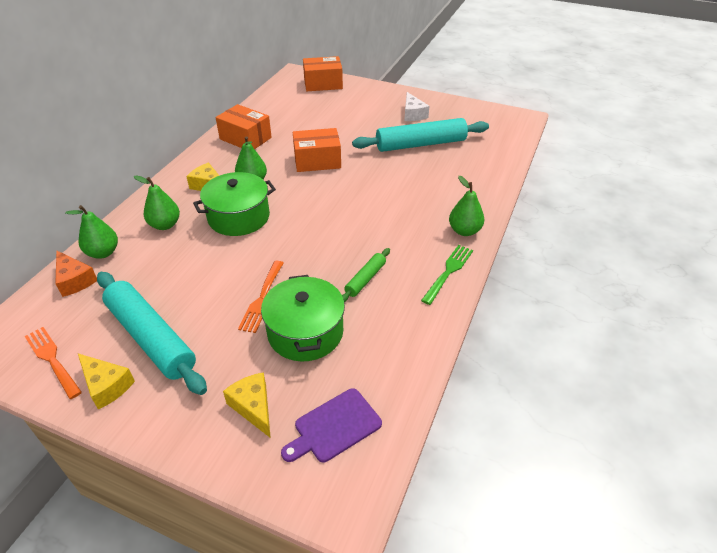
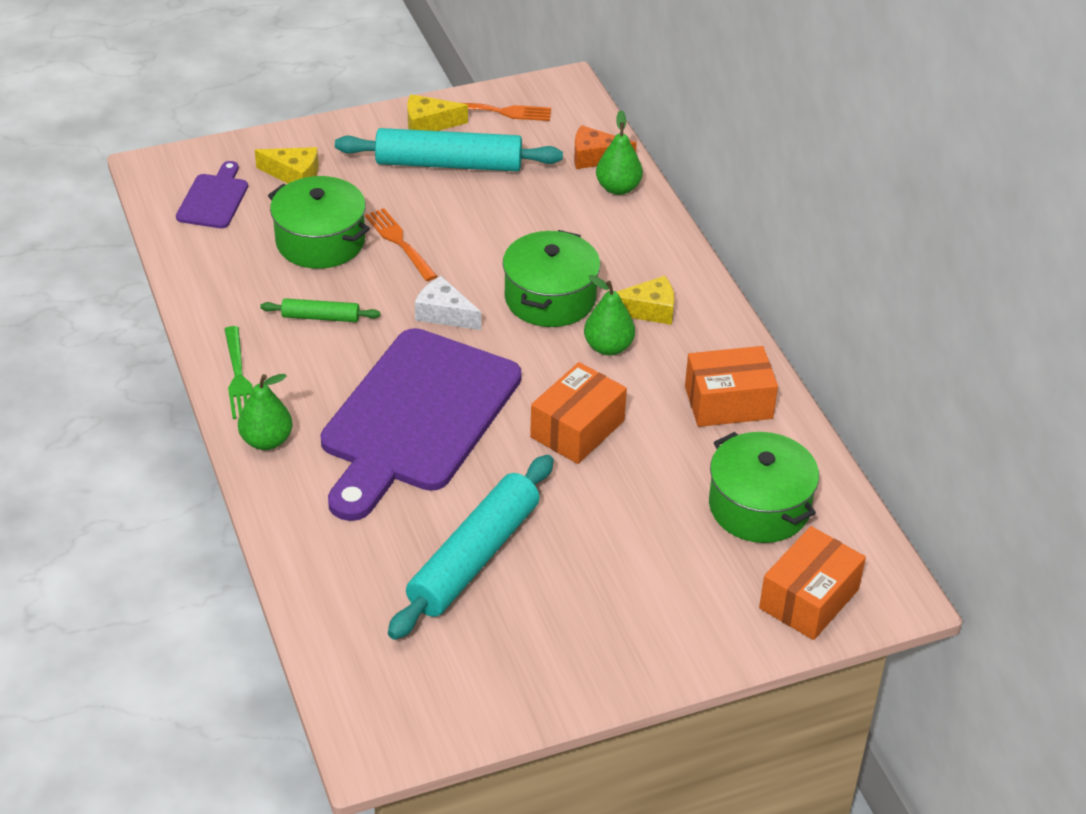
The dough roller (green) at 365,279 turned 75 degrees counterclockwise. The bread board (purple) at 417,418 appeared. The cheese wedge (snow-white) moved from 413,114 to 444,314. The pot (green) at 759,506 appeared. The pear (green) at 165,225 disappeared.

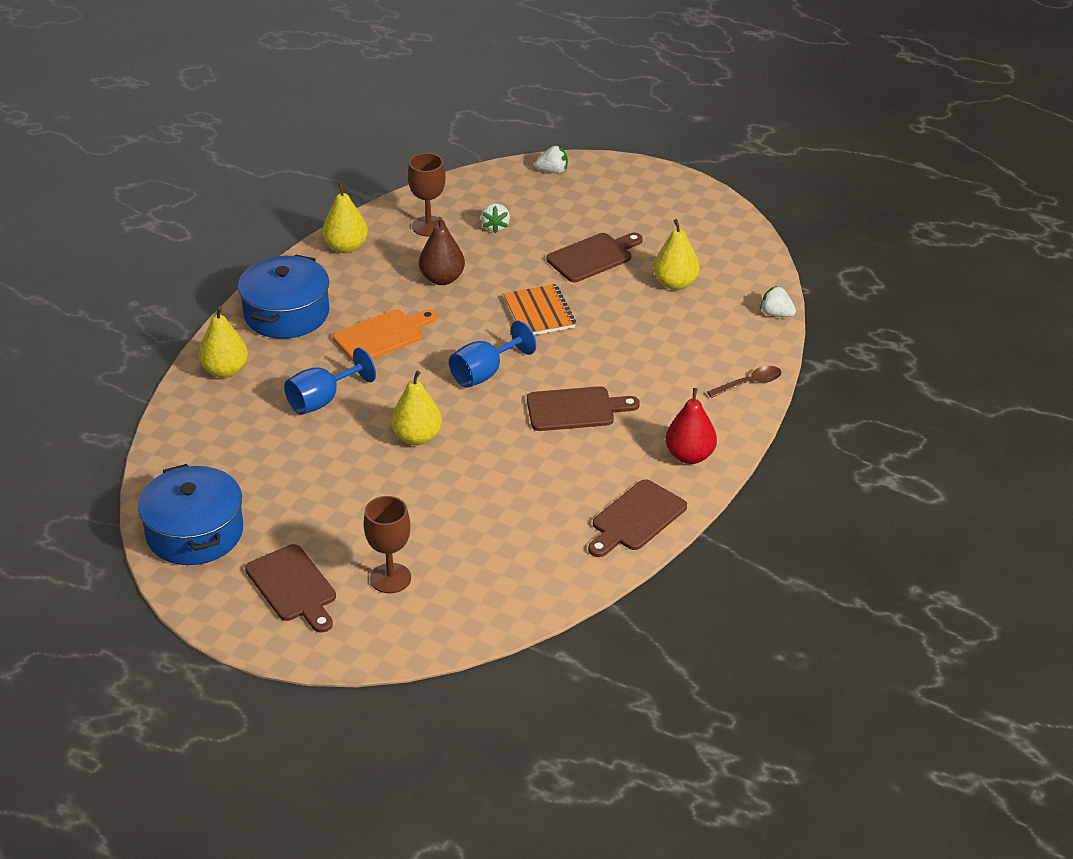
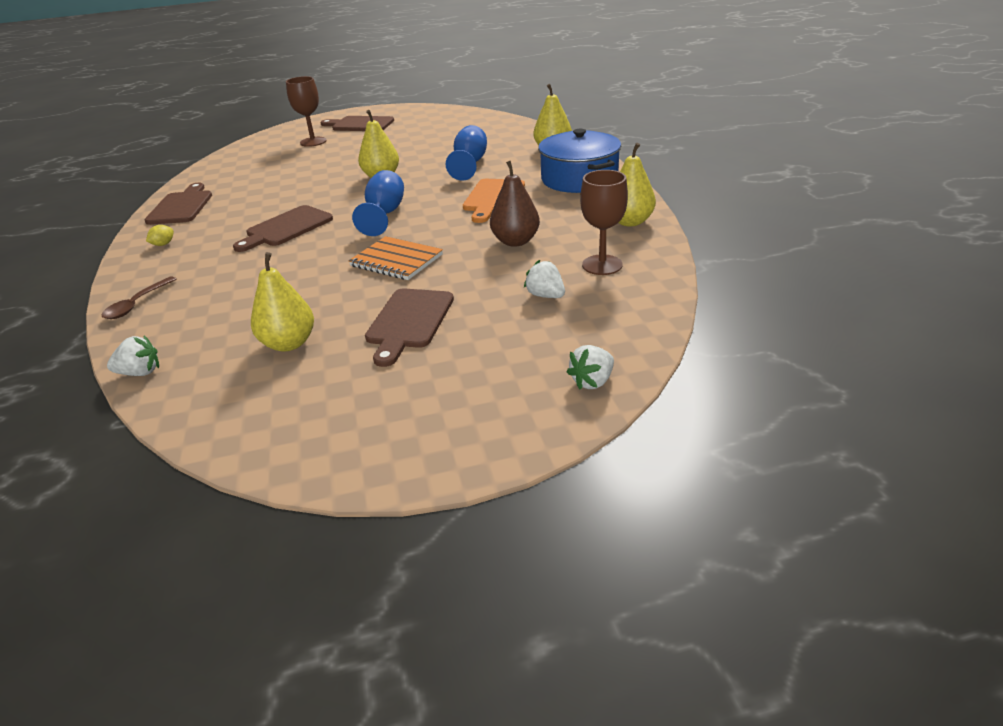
The pear (red) at 690,456 was replaced by the citrus fruit (golden) at 163,244. The pot (blue) at 194,532 disappeared.

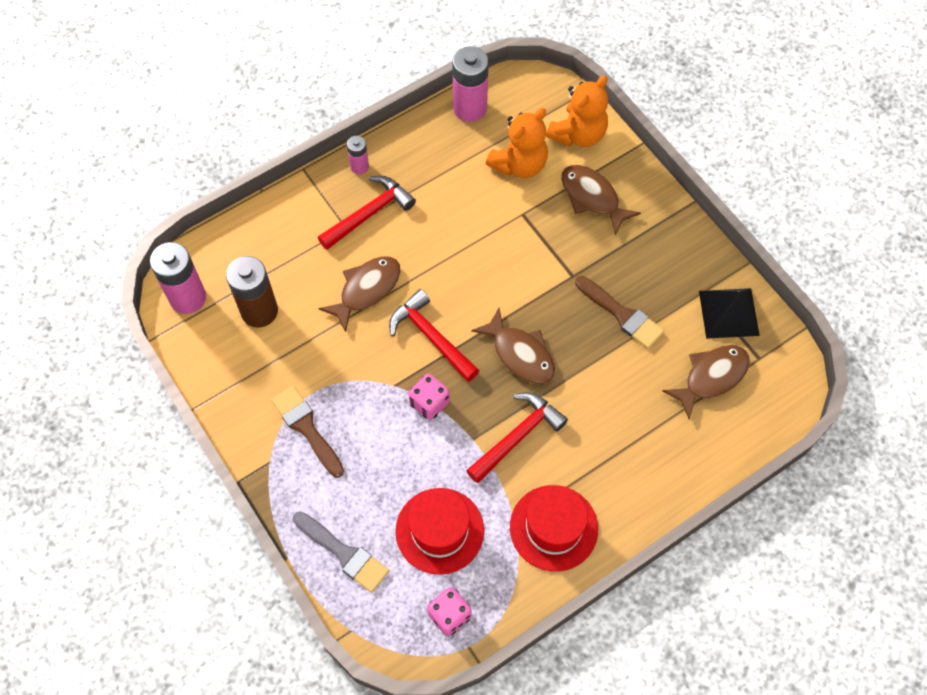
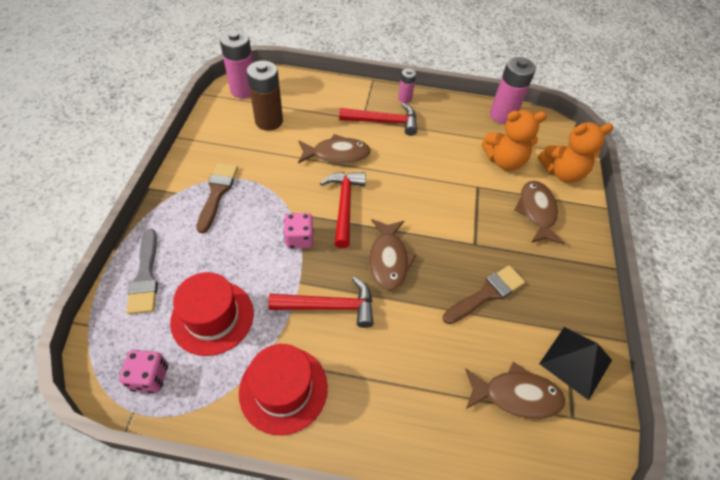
The paint brush (brown) at 621,314 turned 120 degrees counterclockwise.

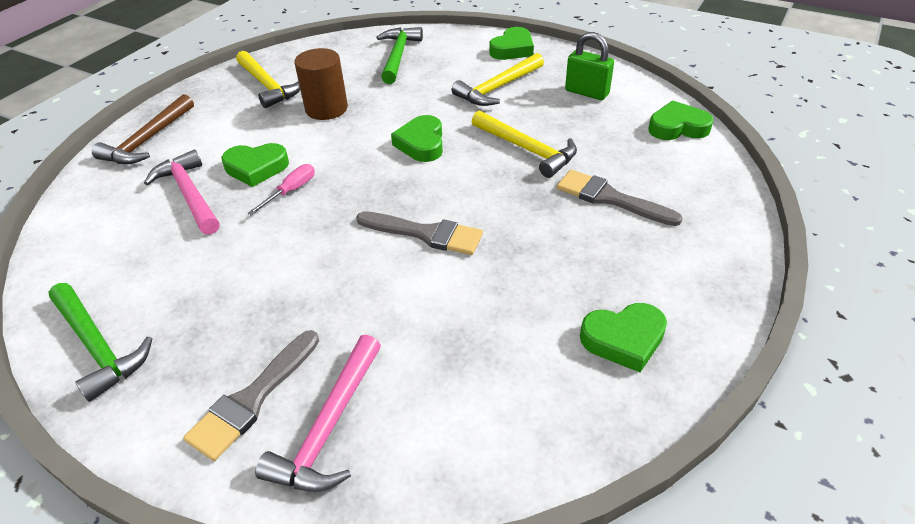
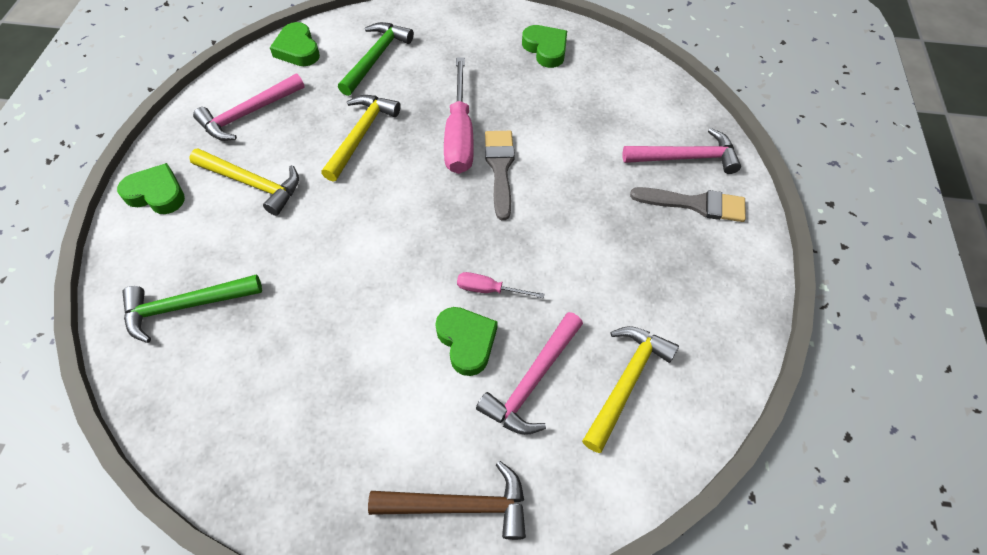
The small lock (green) at 586,92 was replaced by the carpenter's hammer (rosy) at 249,114. The carpenter's hammer (green) moved from 98,346 to 376,58. The hand screwdriver (rosy) at 459,135 appeared. The carpenter's hammer (golden) moved from 268,86 to 626,382. The cylinder shape (brown) at 326,109 disappeared. The heart (green) at 421,143 disappeared. The paint brush (grey) at 610,198 disappeared.

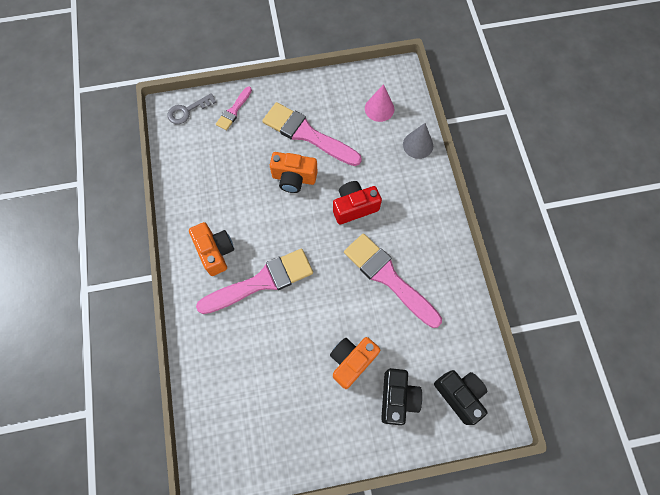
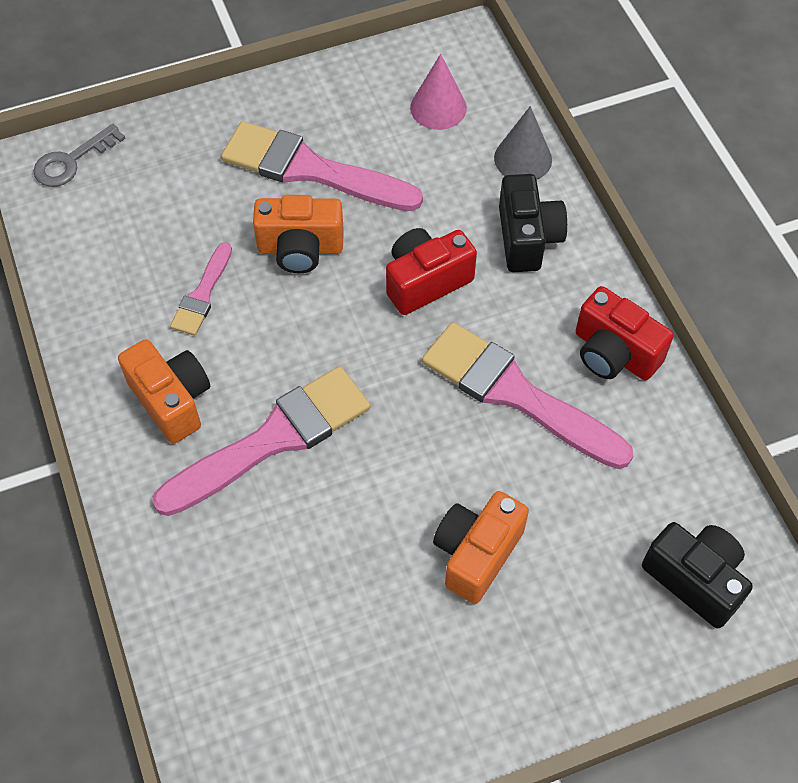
The paint brush (rosy) moved from 233,111 to 202,294. The compact camera (black) moved from 397,398 to 527,238. The compact camera (red) at 614,353 appeared.

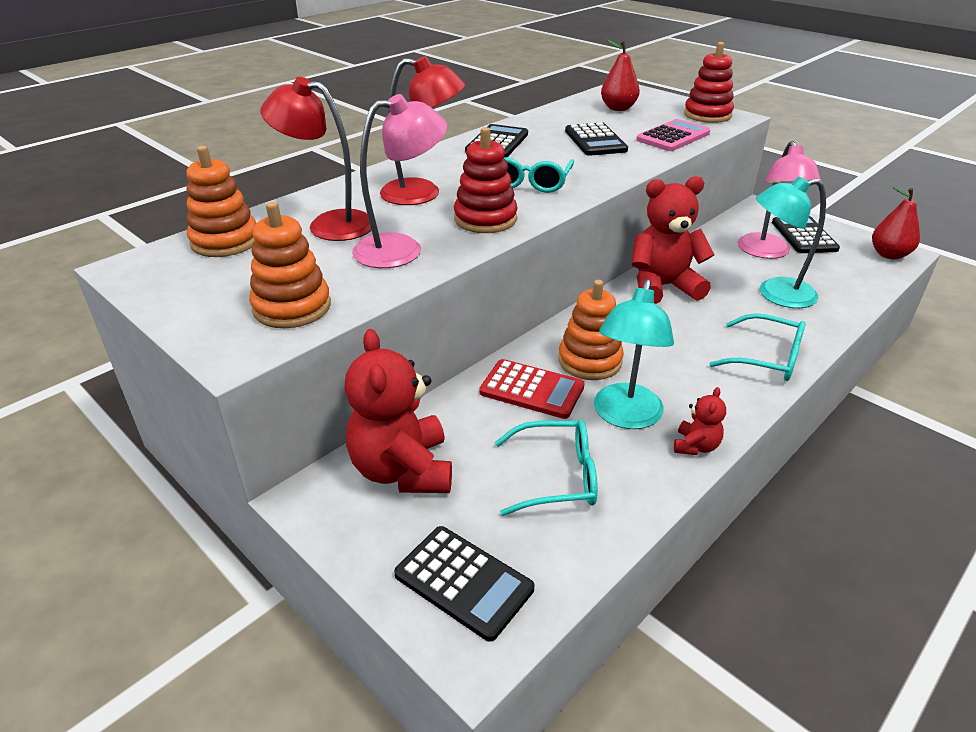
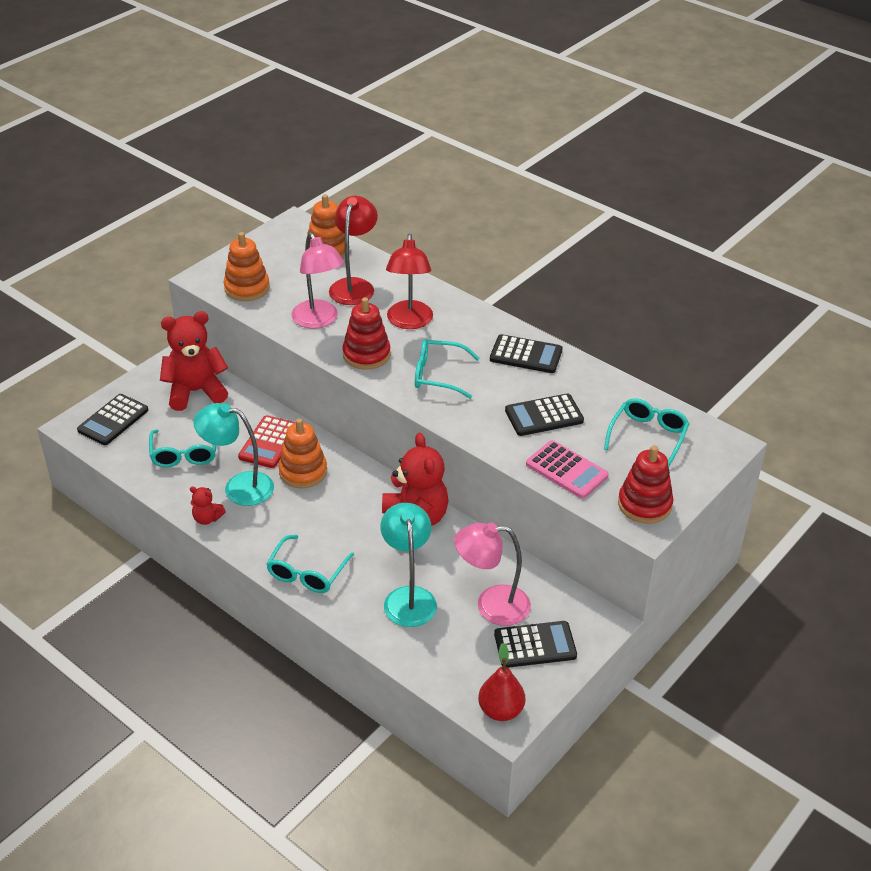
The pear (red) at 618,108 was replaced by the eyeglasses (aqua) at 648,436.

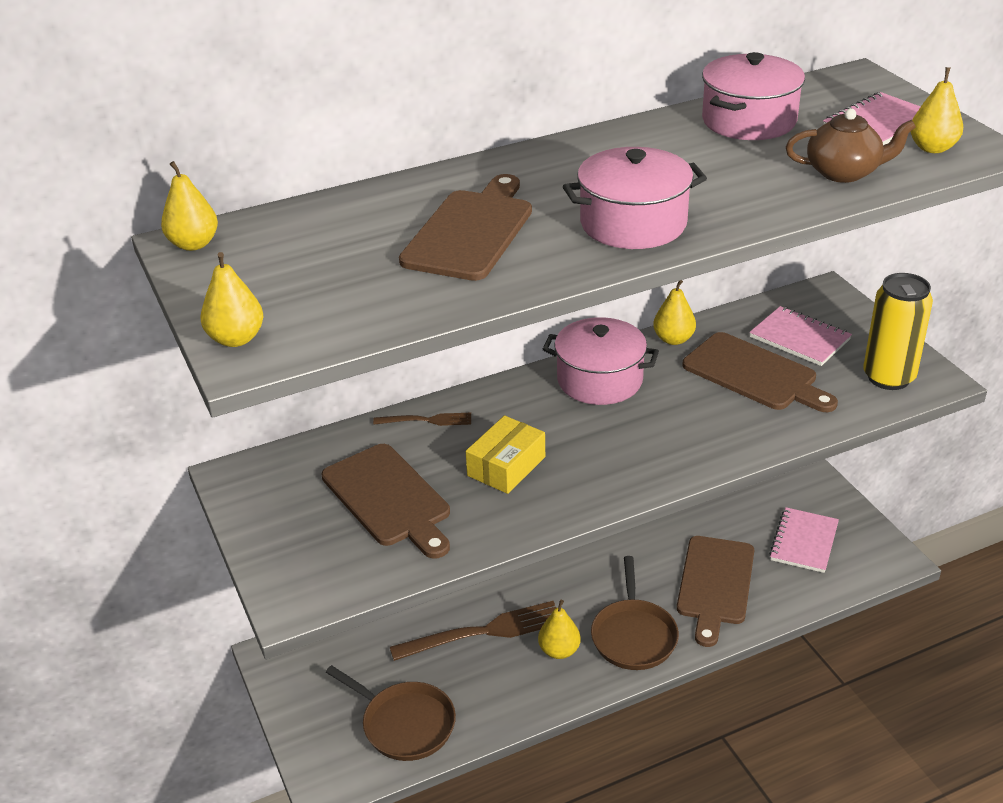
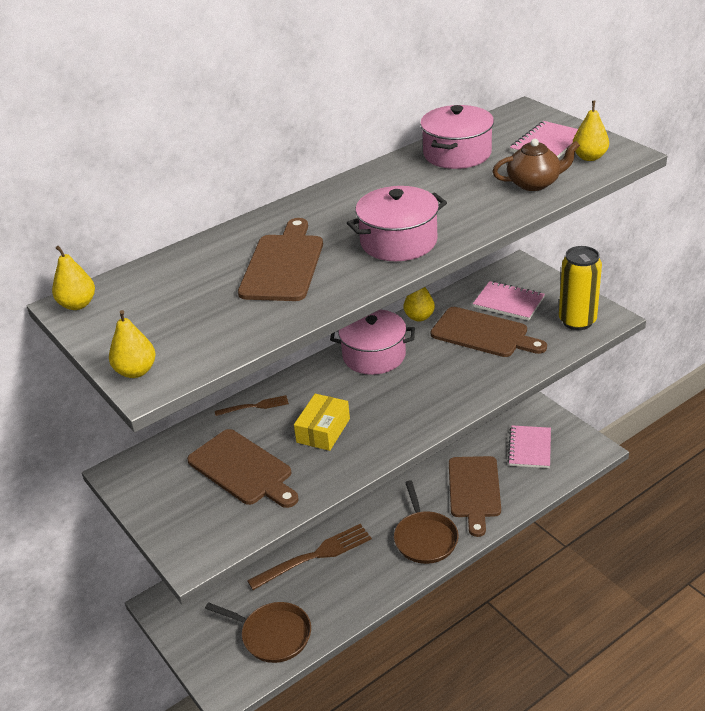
The pear (golden) at 559,651 disappeared.

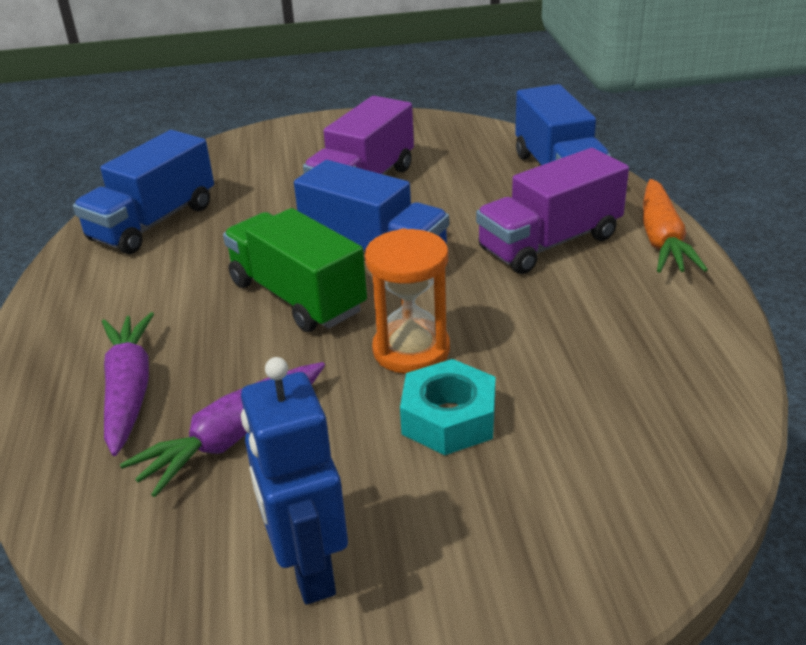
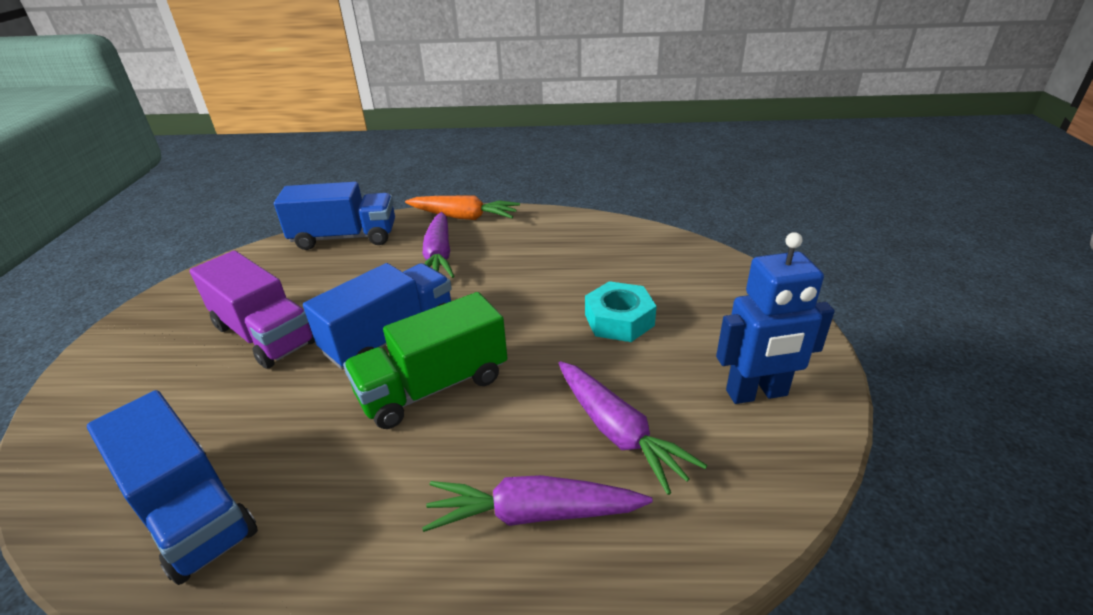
The lorry (purple) at 549,243 was replaced by the root vegetable (purple) at 439,255. The sandglass (orange-coloured) at 411,350 disappeared.

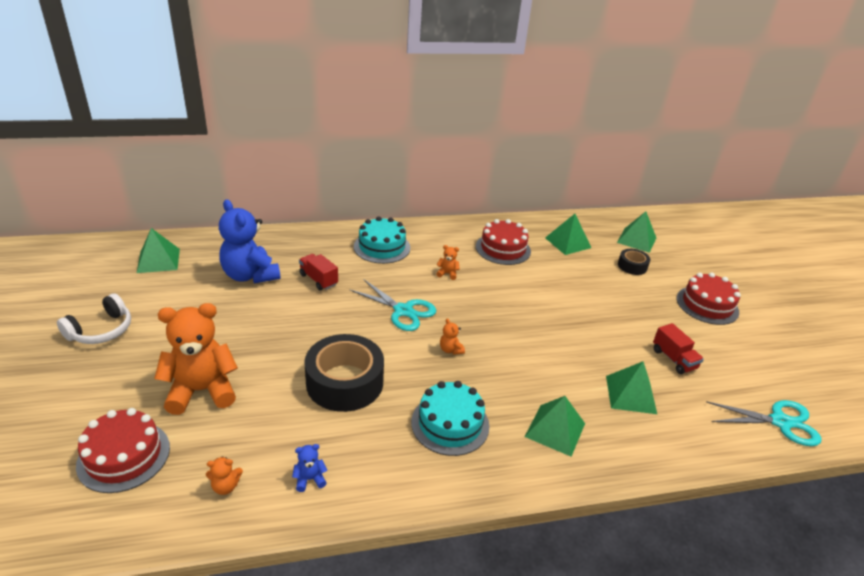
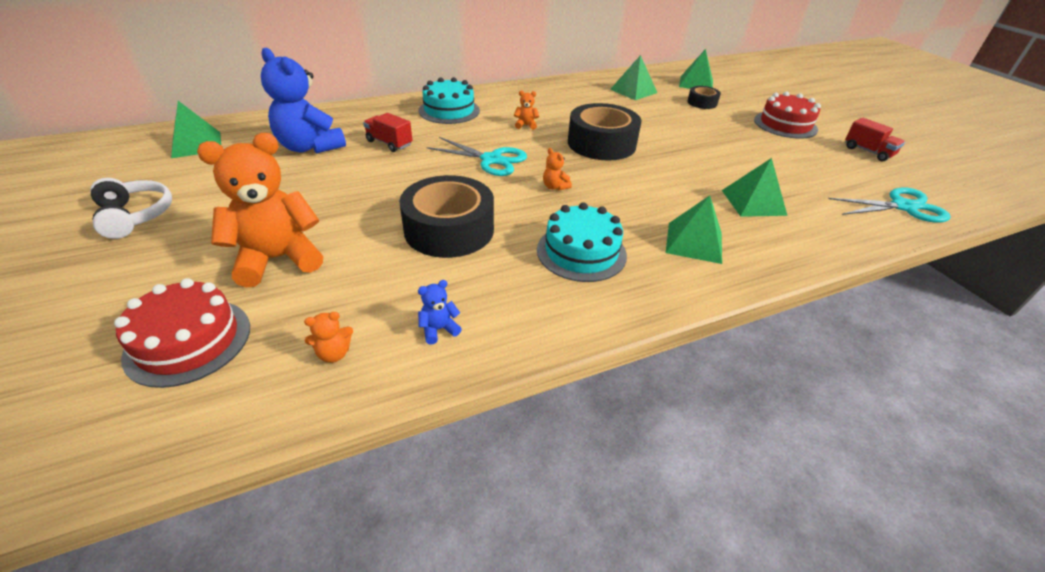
The over-ear headphones (snow-white) at 101,330 turned 60 degrees counterclockwise. The sticky tape (black) at 601,143 appeared. The lorry (red) moved from 673,359 to 868,152. The layer cake (red) at 503,249 disappeared.

